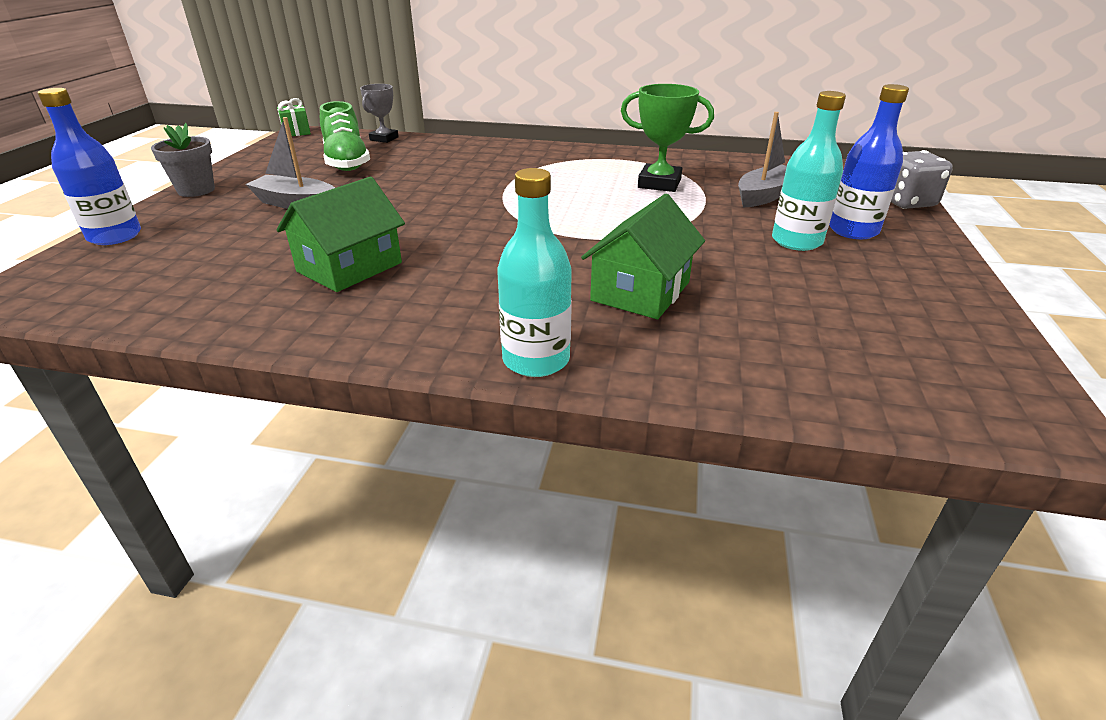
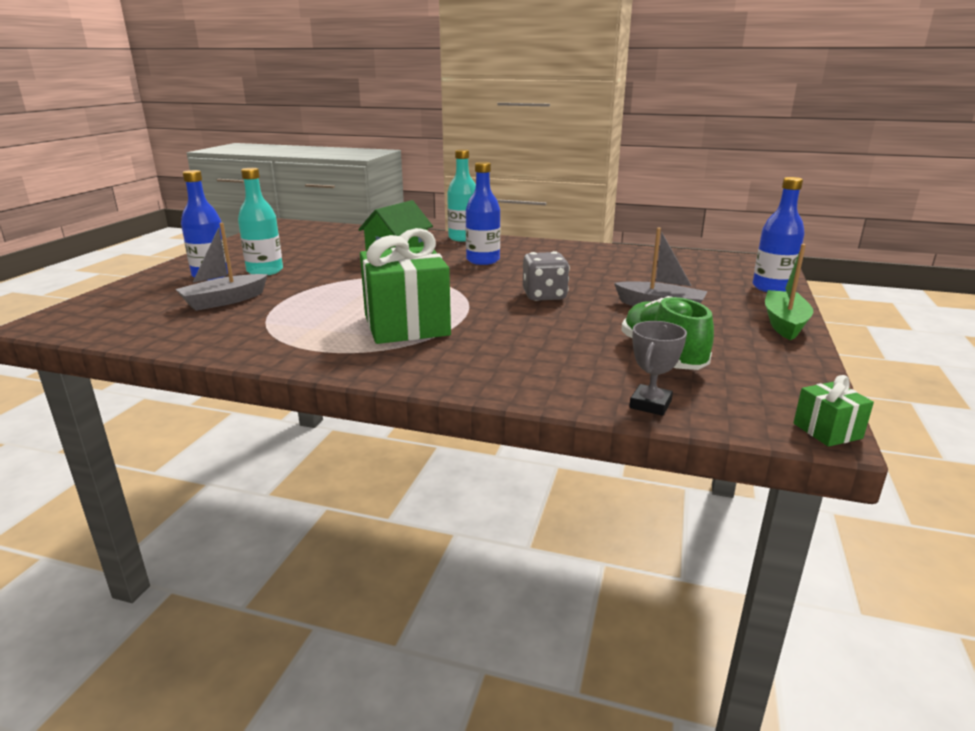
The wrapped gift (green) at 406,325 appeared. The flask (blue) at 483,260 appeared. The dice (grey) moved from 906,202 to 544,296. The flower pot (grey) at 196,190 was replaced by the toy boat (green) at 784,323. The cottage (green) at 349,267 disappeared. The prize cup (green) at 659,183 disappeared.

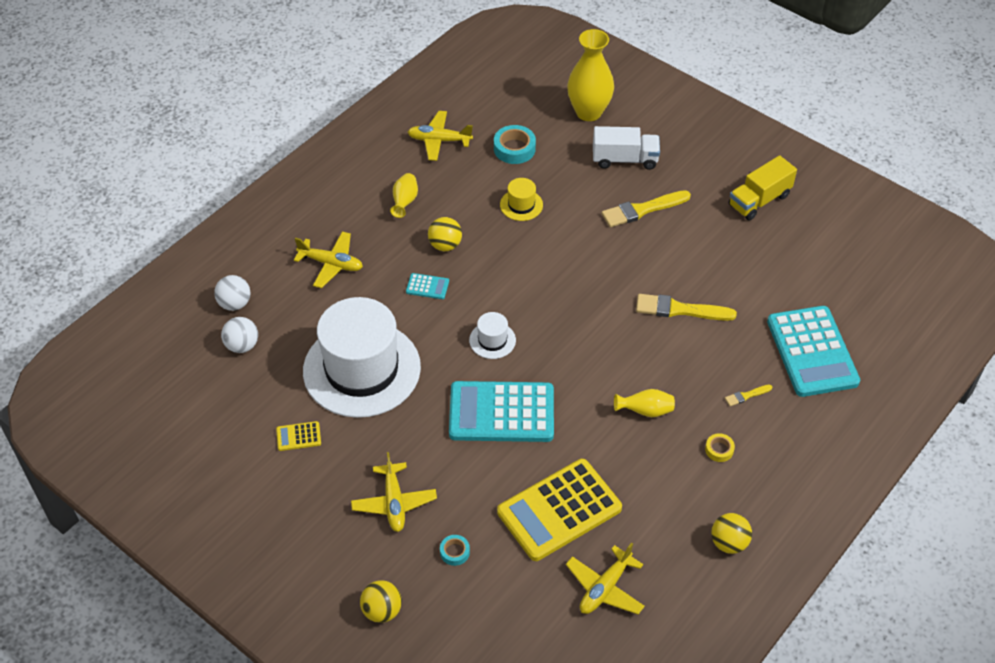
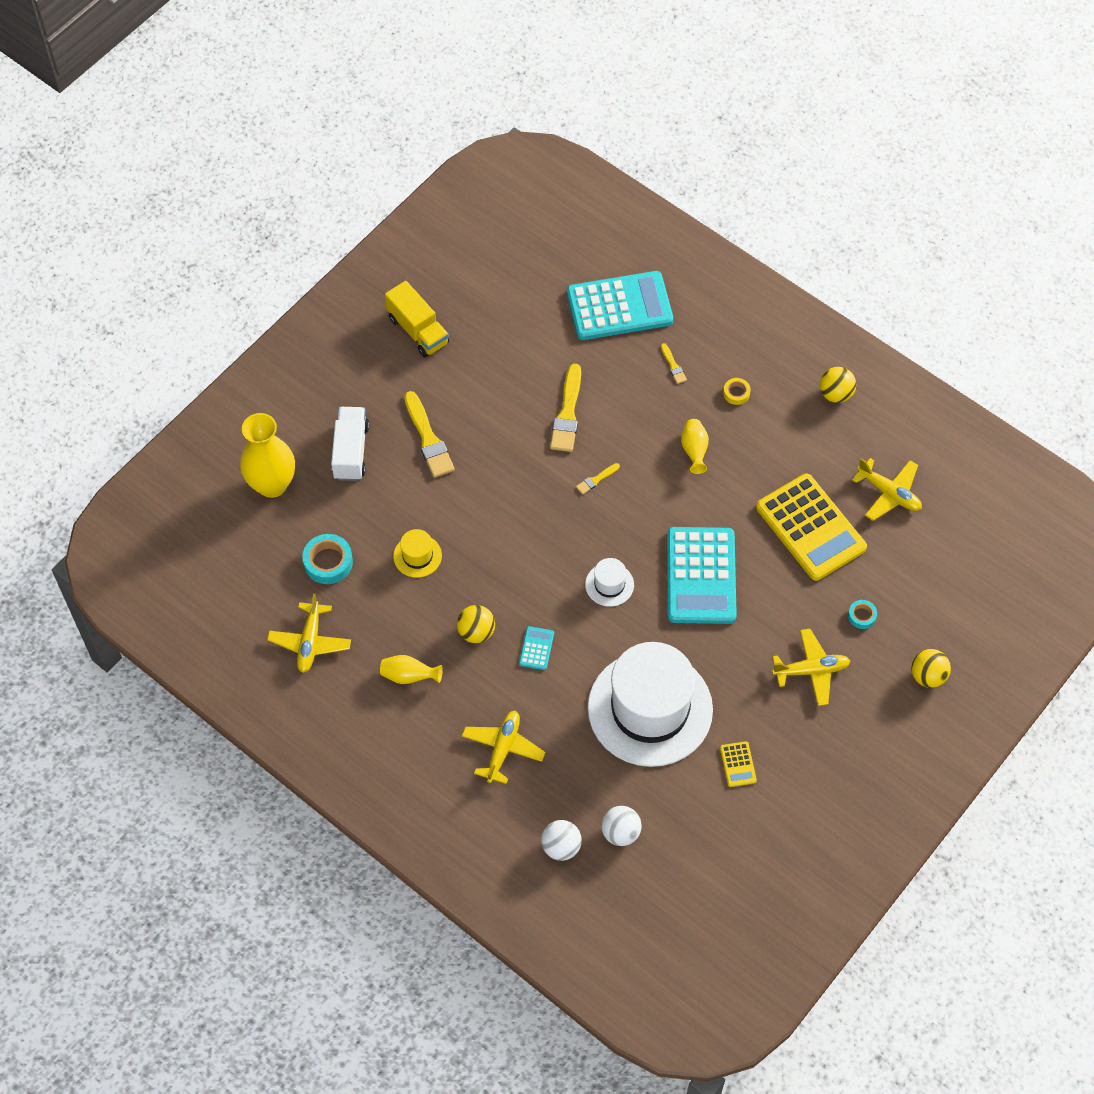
The paint brush (golden) at 596,479 appeared.

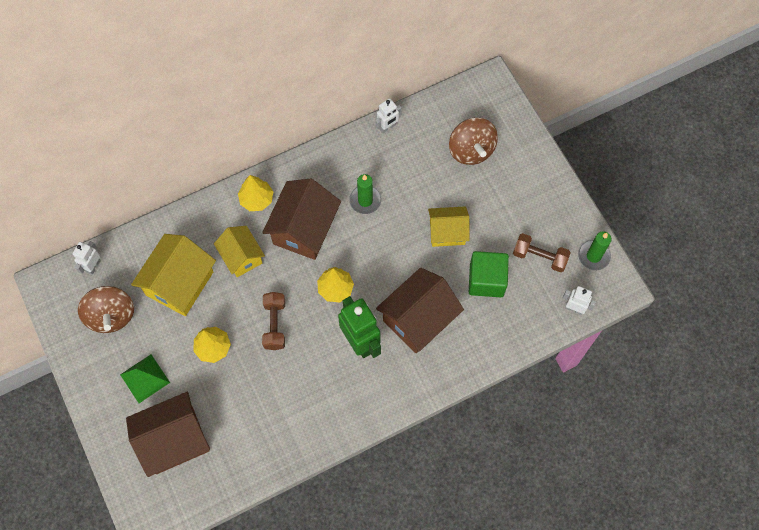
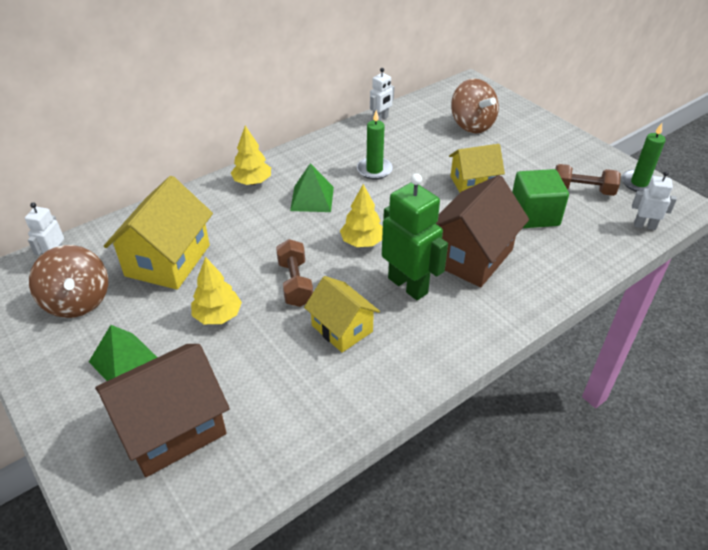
The cottage (brown) at 304,229 was replaced by the solid pyramid (green) at 312,198. The cottage (golden) moved from 241,257 to 342,328.

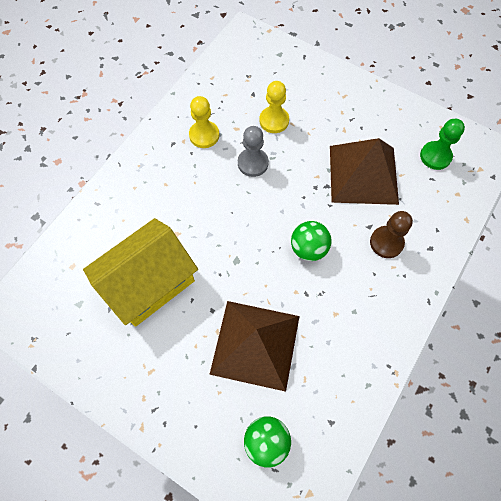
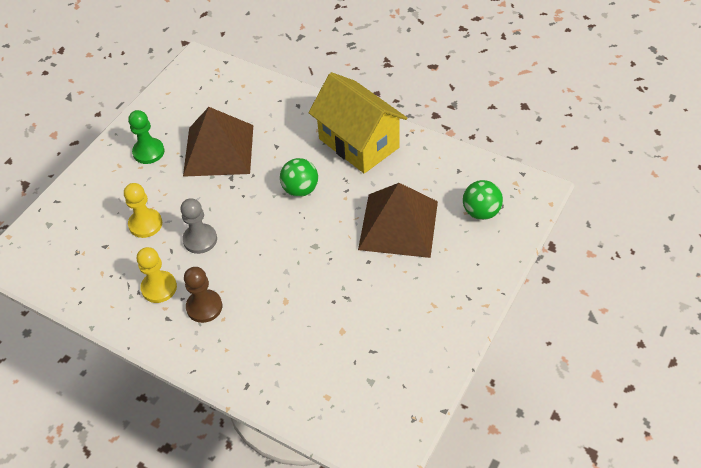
The pawn (green) moved from 435,156 to 148,152. The pawn (brown) moved from 386,242 to 204,307. The cottage (golden) moved from 150,284 to 359,143.

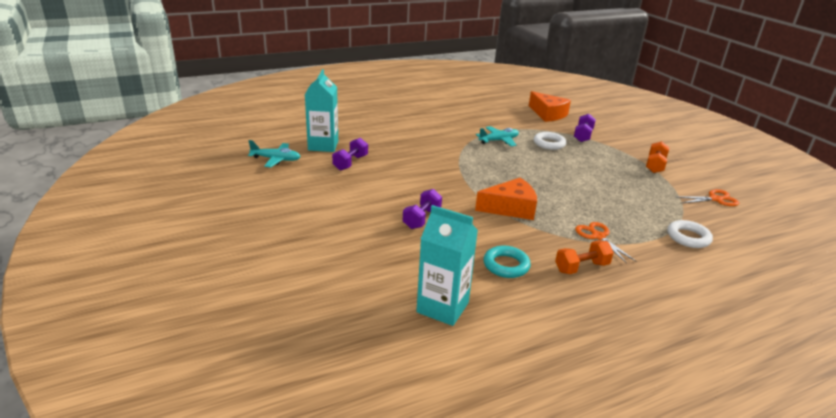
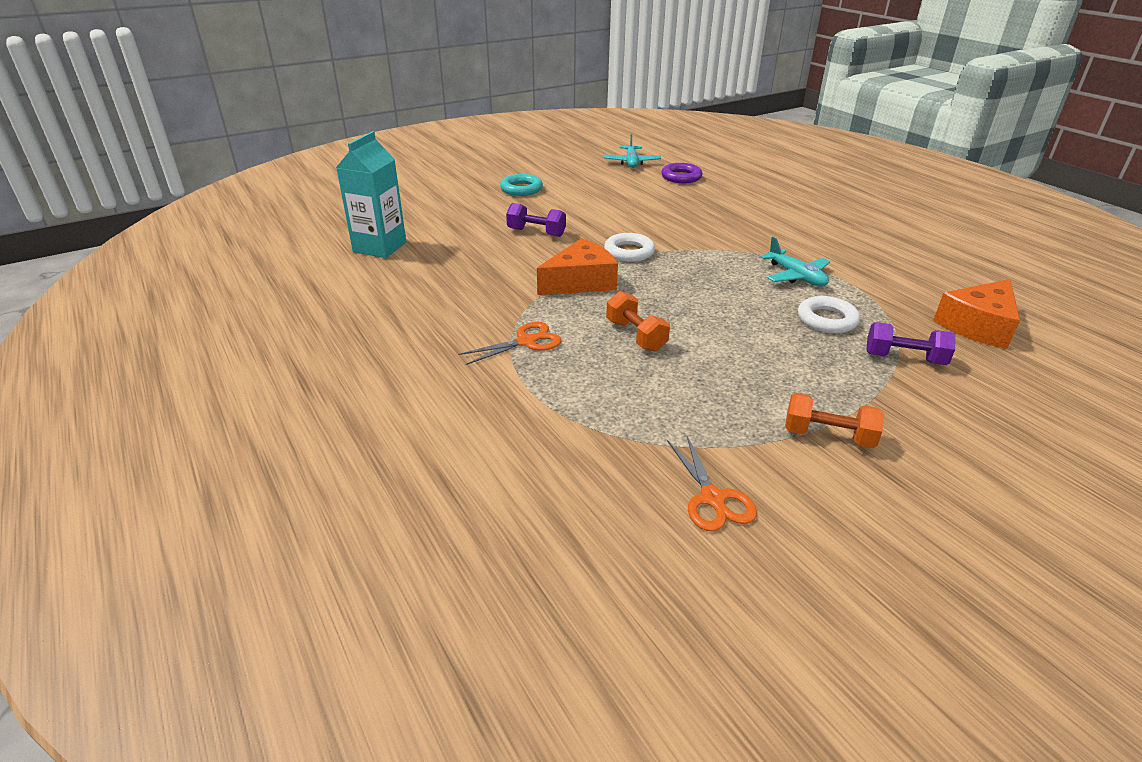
The torus (aqua) moved from 506,265 to 521,189. The cheese wedge (orange-coloured) at 510,208 turned 105 degrees counterclockwise. The torus (snow-white) moved from 688,237 to 629,252. The dumbbell (orange-coloured) moved from 581,267 to 636,335. The juice carton (aqua) at 323,145 was replaced by the torus (purple) at 681,177. The dumbbell (purple) at 350,163 disappeared.

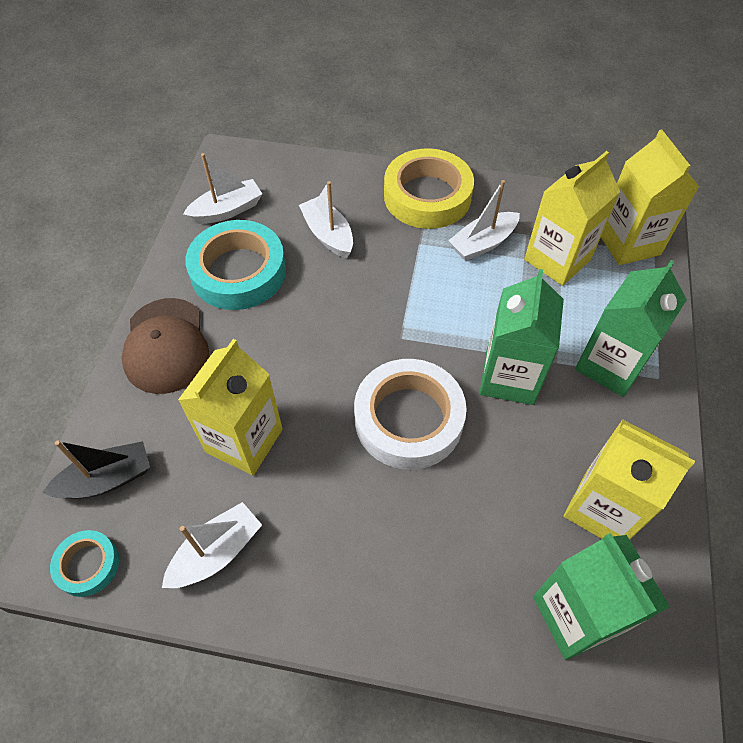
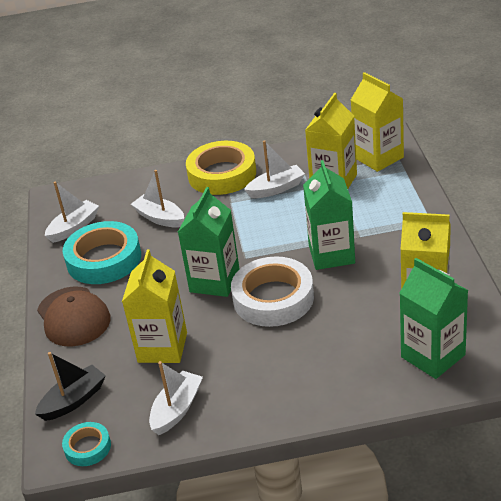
The juice carton (green) moved from 610,365 to 214,281. The toy boat (snow-white) at 482,243 turned 150 degrees counterclockwise.

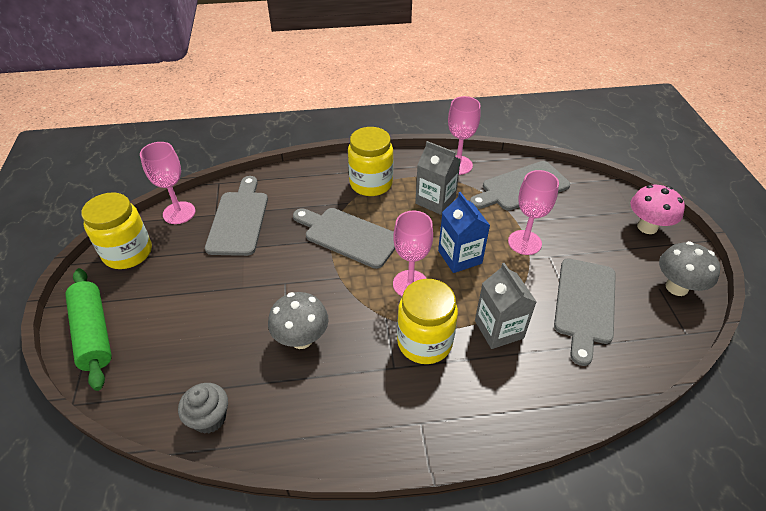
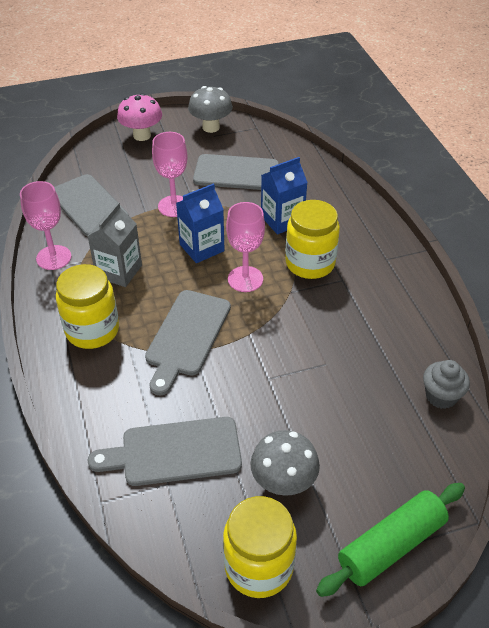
The fungus (grey) moved from 301,339 to 283,483. The juice carton (grey) at 499,329 became the juice carton (blue) at 282,220. The wine glass (rosy) at 179,213 disappeared.

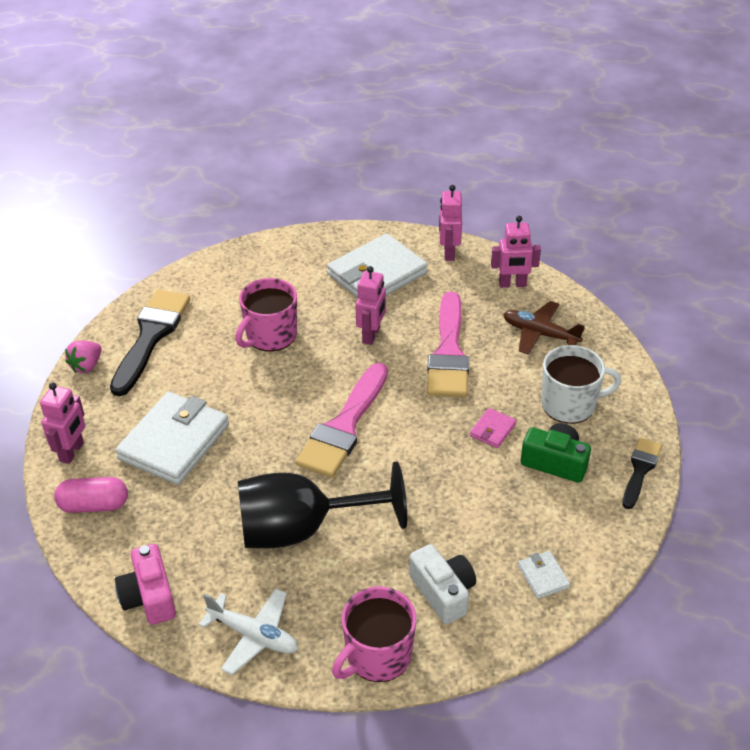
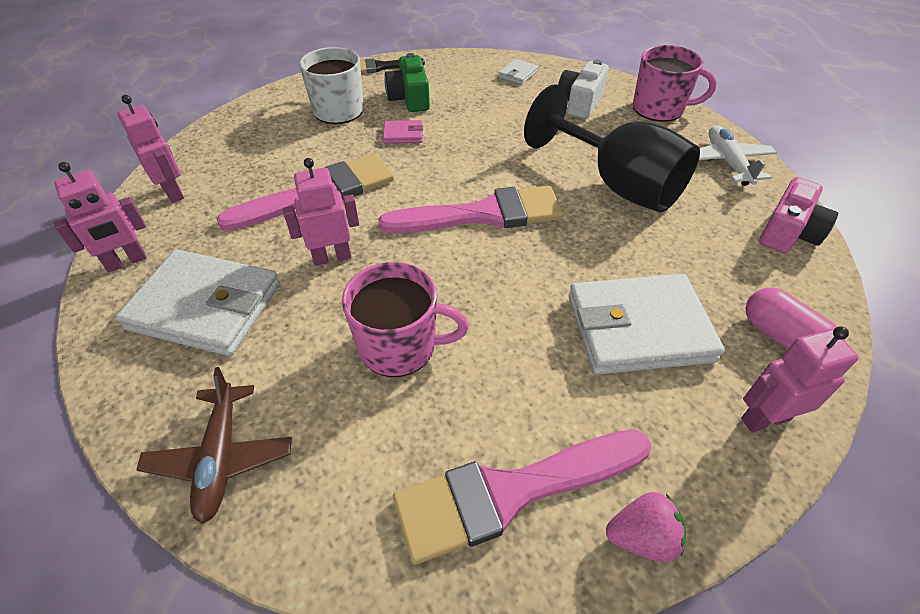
The toy plane (brown) moved from 540,334 to 221,457. The paint brush (black) at 151,336 became the paint brush (rosy) at 511,492.

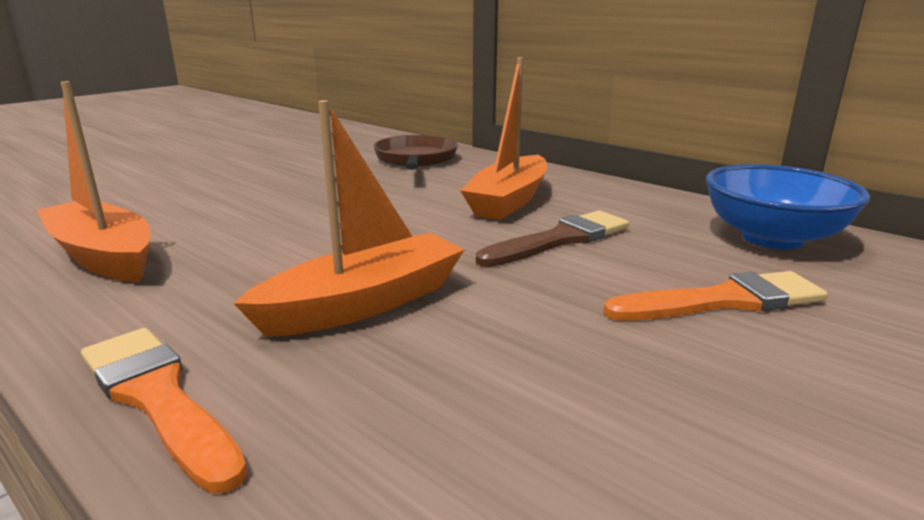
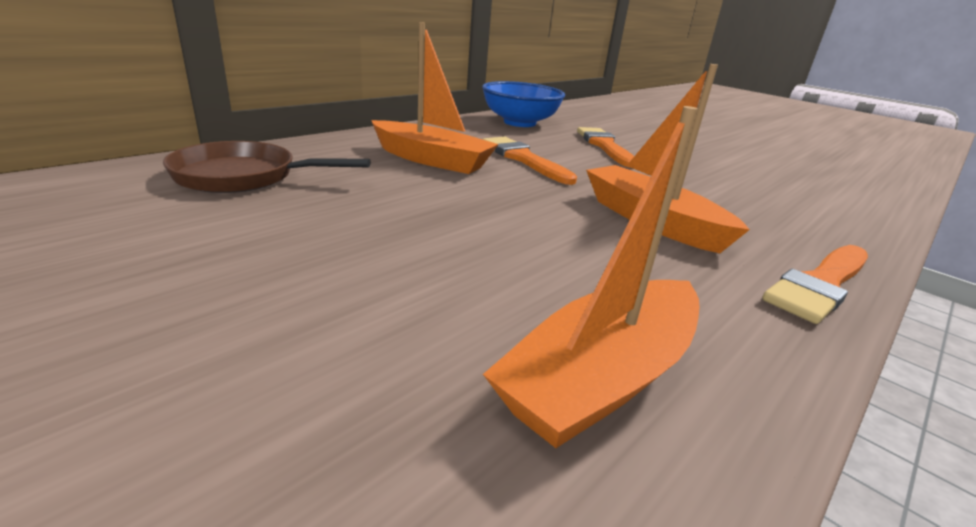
The paint brush (brown) at 560,239 became the paint brush (orange-coloured) at 523,159.

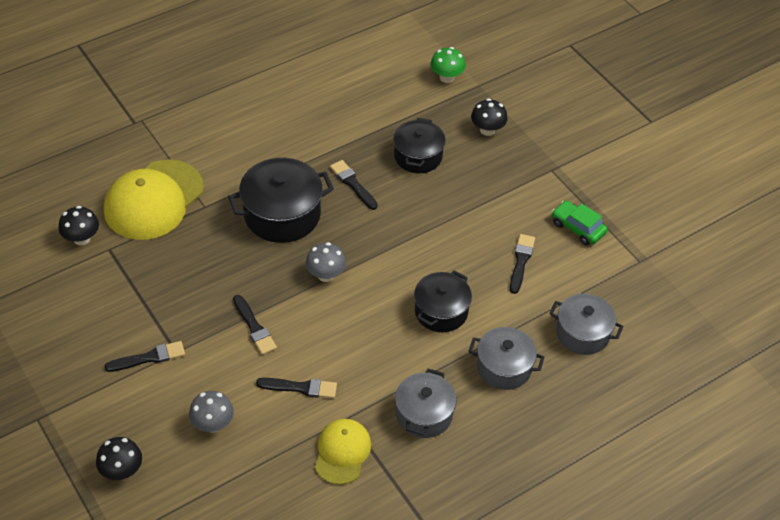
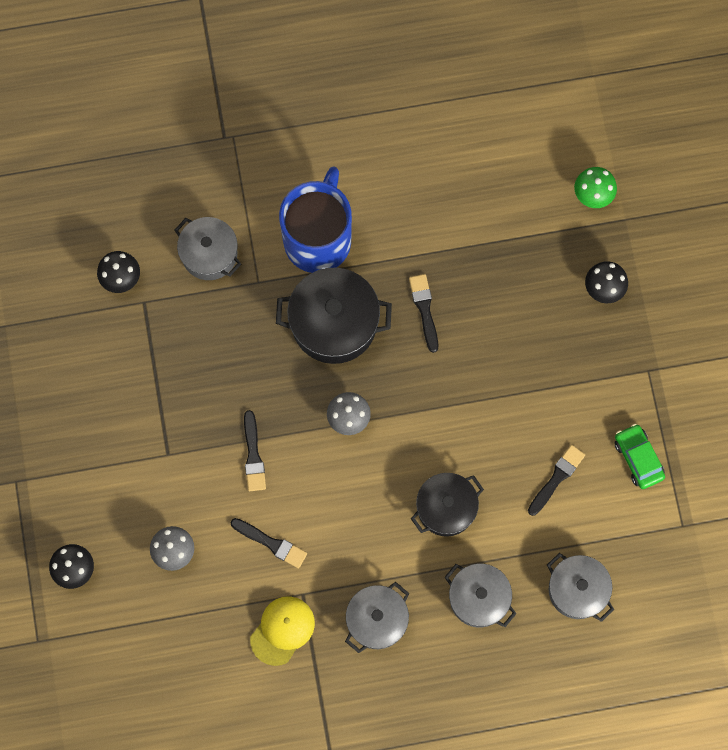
The baseball cap (golden) at 154,200 was replaced by the pot (grey) at 209,254. The mug (blue) at 318,238 appeared. The paint brush (black) at 149,358 disappeared. The pot (black) at 418,156 disappeared.

